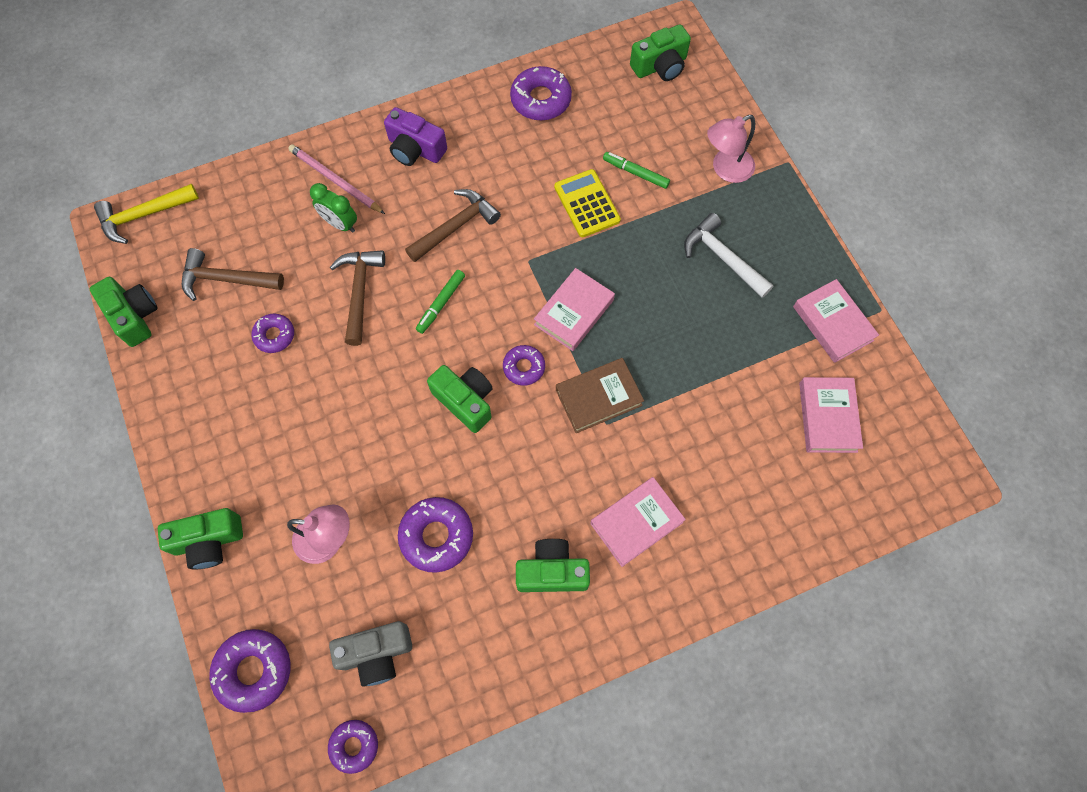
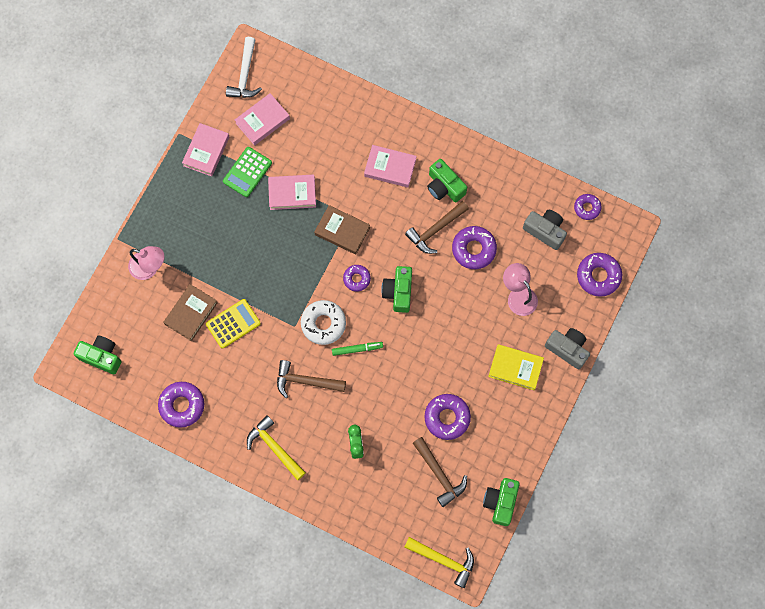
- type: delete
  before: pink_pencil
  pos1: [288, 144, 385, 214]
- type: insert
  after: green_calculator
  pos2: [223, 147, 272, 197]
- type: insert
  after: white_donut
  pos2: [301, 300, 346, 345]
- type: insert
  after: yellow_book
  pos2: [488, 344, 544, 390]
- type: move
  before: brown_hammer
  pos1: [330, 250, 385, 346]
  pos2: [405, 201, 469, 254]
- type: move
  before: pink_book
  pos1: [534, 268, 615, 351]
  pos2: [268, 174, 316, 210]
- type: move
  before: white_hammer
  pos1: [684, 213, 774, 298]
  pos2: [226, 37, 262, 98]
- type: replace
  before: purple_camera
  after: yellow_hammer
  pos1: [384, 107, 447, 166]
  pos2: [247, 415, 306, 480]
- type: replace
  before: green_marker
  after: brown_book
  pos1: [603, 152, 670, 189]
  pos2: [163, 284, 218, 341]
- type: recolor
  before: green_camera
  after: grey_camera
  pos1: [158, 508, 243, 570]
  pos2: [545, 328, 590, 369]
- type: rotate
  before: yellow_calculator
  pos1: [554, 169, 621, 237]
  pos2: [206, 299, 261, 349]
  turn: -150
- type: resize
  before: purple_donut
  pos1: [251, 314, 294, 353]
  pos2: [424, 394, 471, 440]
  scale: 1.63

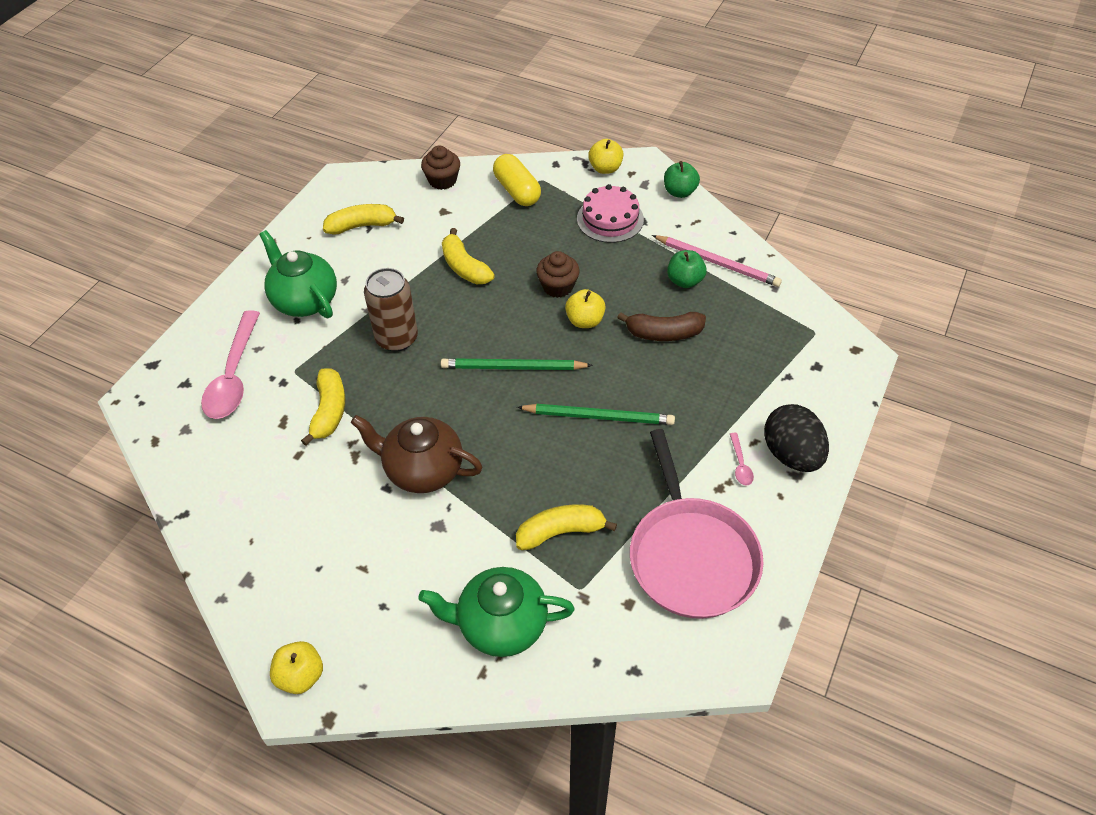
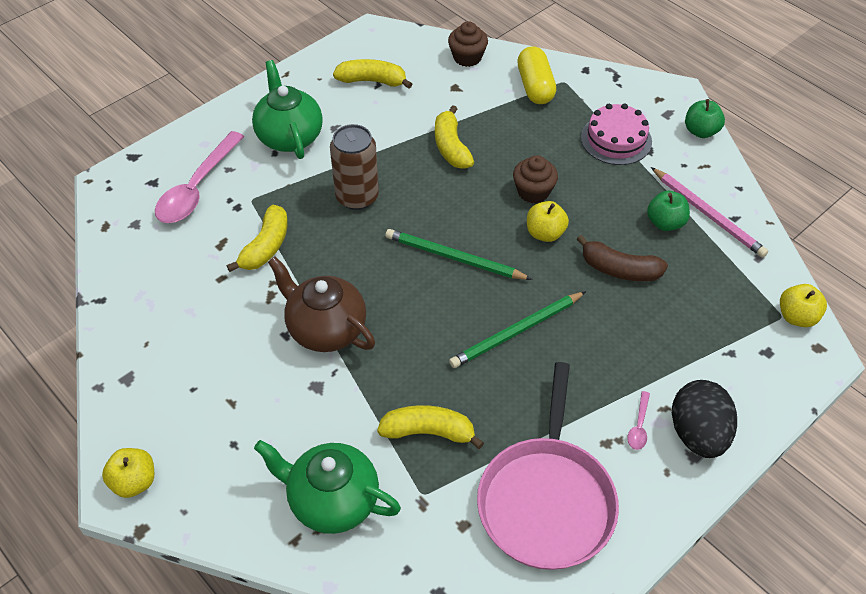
- type: move
  before: yellow_apple
  pos1: [588, 139, 623, 174]
  pos2: [780, 284, 827, 327]
- type: rotate
  before: green_pencil
  pos1: [517, 404, 675, 425]
  pos2: [449, 291, 586, 368]
  turn: 120

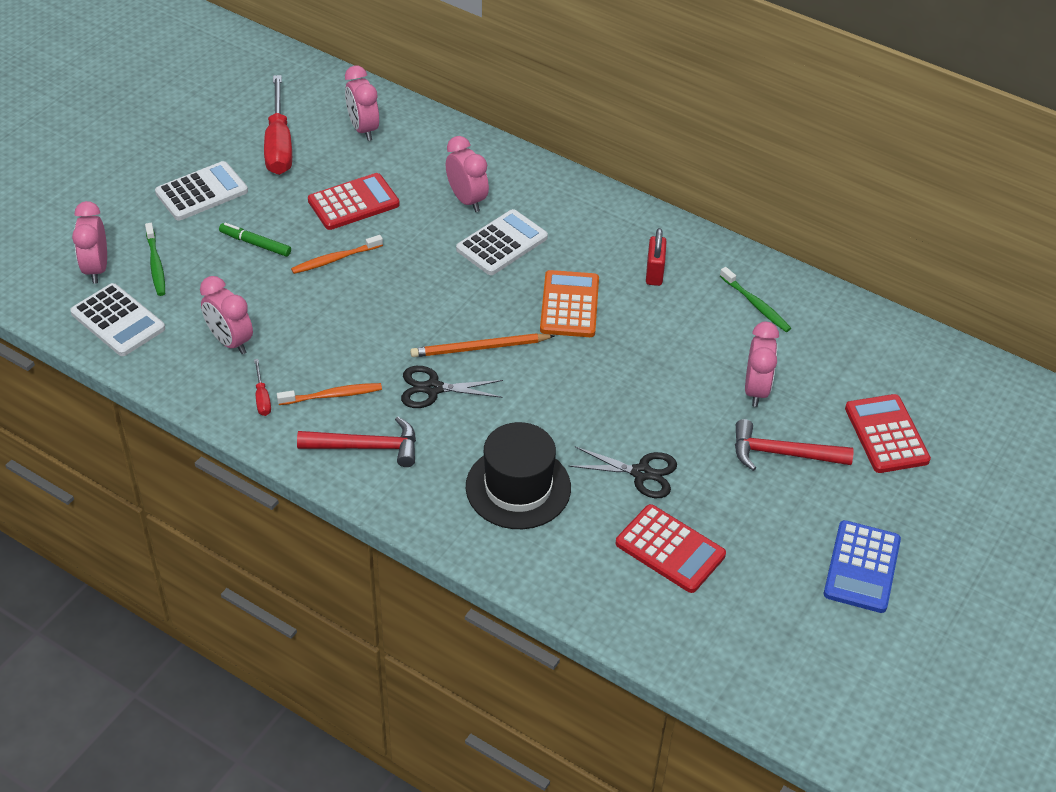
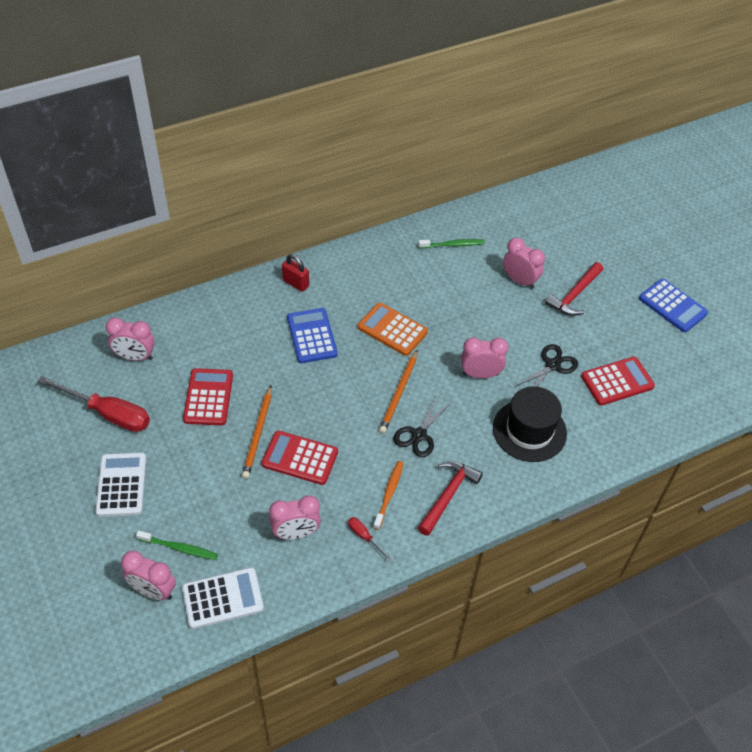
- type: delete
  before: green_marker
  pos1: [219, 223, 291, 257]
- type: move
  before: pink_clock
  pos1: [446, 136, 489, 212]
  pos2: [461, 338, 508, 378]
- type: move
  before: red_padlock
  pos1: [646, 228, 667, 286]
  pos2: [282, 254, 309, 292]
- type: move
  before: red_calculator
  pos1: [845, 394, 931, 473]
  pos2: [261, 431, 338, 485]
- type: replace
  before: orange_toothbrush
  after: orange_pencil
  pos1: [291, 235, 383, 274]
  pos2: [242, 386, 272, 479]
- type: recolor
  before: white_calculator
  after: blue_calculator
  pos1: [456, 209, 548, 275]
  pos2: [287, 308, 338, 363]
- type: rotate
  before: red_screwdriver
  pos1: [254, 359, 271, 416]
  pos2: [348, 517, 391, 561]
  turn: -150

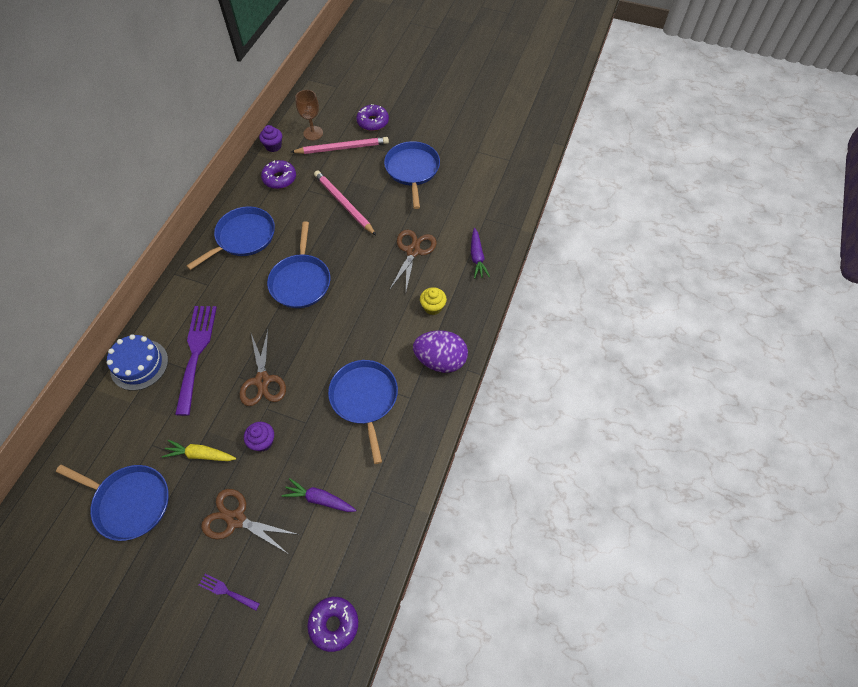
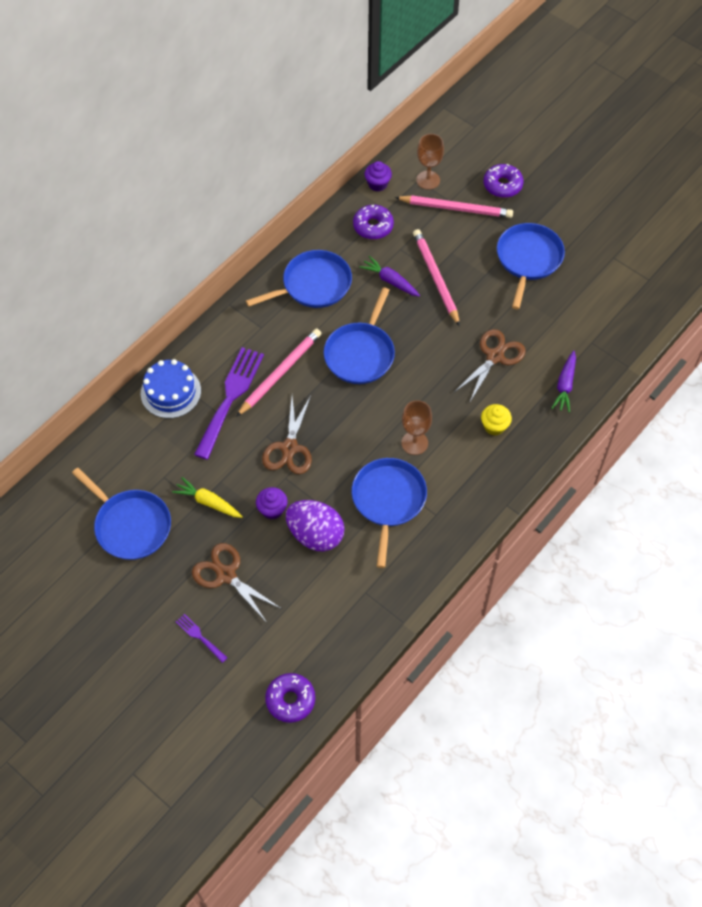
- type: insert
  after: pink_pencil
  pos2: [236, 329, 321, 417]
- type: insert
  after: brown_goblet
  pos2: [401, 400, 432, 455]
- type: move
  before: purple_carrot
  pos1: [282, 478, 356, 512]
  pos2: [359, 256, 420, 297]
- type: move
  before: purple_egg
  pos1: [413, 330, 468, 373]
  pos2: [286, 500, 345, 551]

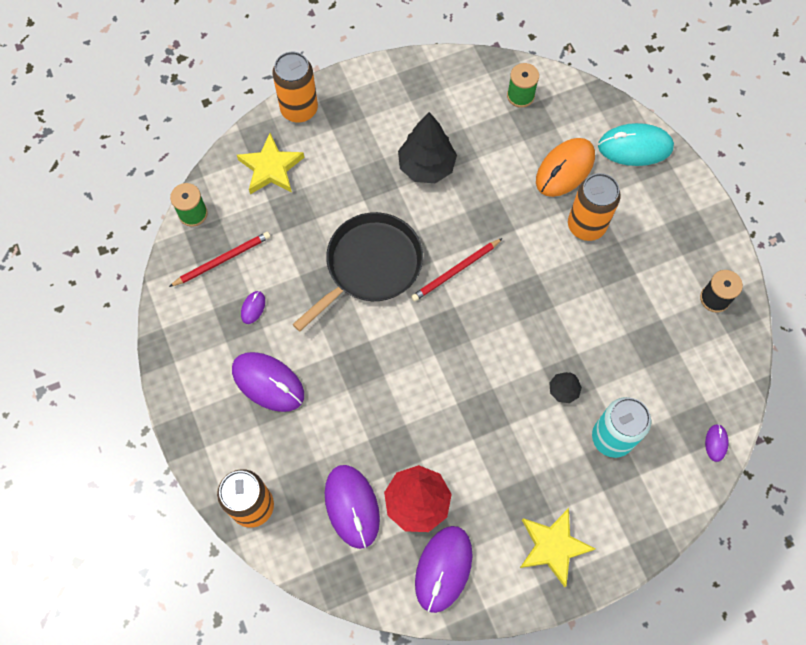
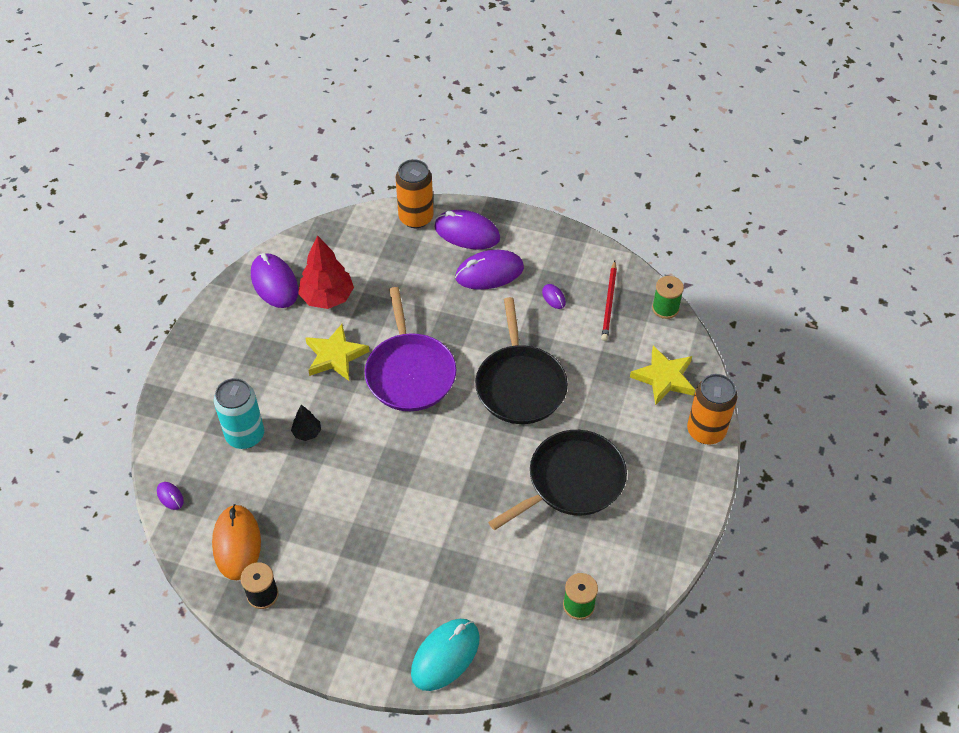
- type: delete
  before: red_pencil
  pos1: [411, 238, 503, 302]
- type: delete
  before: orange_can
  pos1: [568, 173, 621, 241]
- type: insert
  after: purple_pan
  pos2: [365, 287, 456, 411]
- type: move
  before: purple_mouse
  pos1: [325, 465, 380, 549]
  pos2: [434, 210, 500, 249]
- type: move
  before: yellow_star
  pos1: [520, 508, 595, 587]
  pos2: [305, 324, 370, 381]
- type: move
  before: orange_mouse
  pos1: [536, 138, 595, 197]
  pos2: [212, 504, 261, 580]
- type: replace
  before: black_tree
  after: black_pan
  pos1: [398, 112, 457, 183]
  pos2: [488, 430, 627, 530]

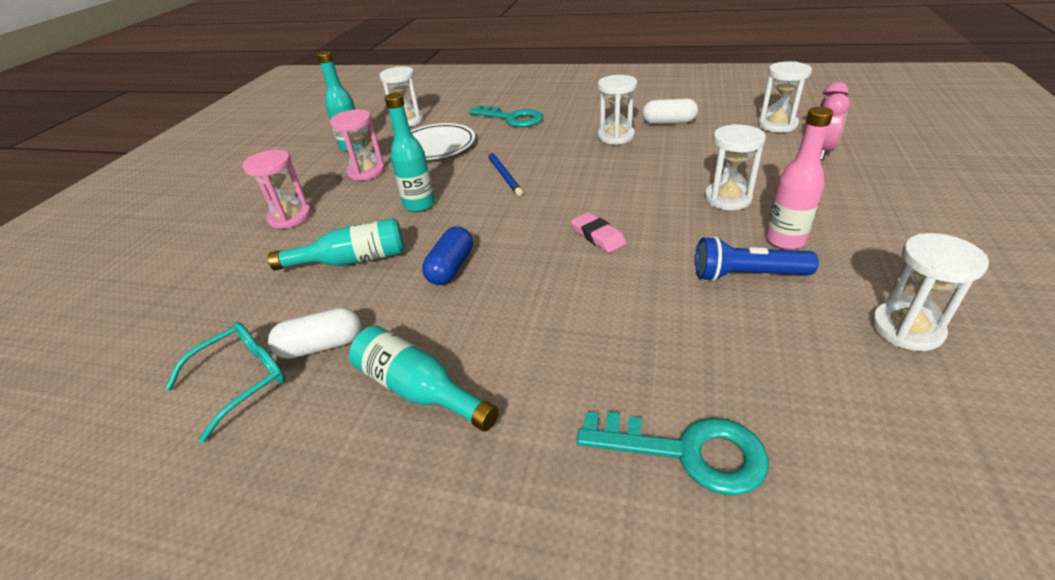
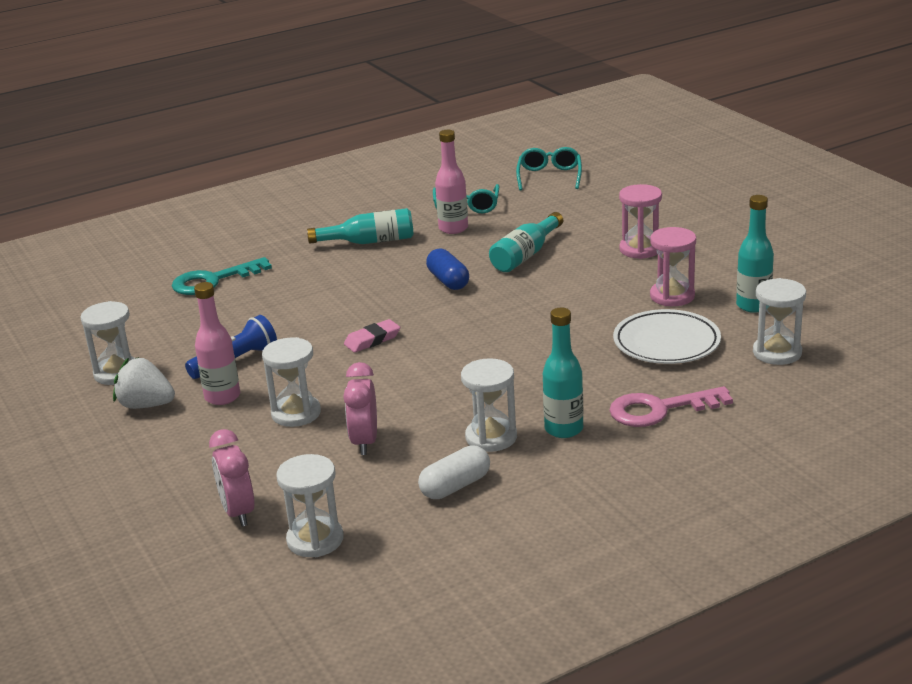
- type: delete
  before: blue_pencil
  pos1: [487, 151, 523, 196]
- type: insert
  after: white_strawberry
  pos2: [113, 357, 175, 409]
- type: insert
  after: pink_clock
  pos2: [343, 362, 377, 455]
- type: insert
  after: turquoise_glasses
  pos2: [516, 147, 582, 191]
- type: move
  before: turquoise_bottle
  pos1: [385, 93, 435, 212]
  pos2: [543, 308, 584, 438]
- type: replace
  before: white_capsule
  after: pink_bottle
  pos1: [268, 307, 361, 359]
  pos2: [435, 130, 468, 234]
- type: recolor
  before: turquoise_key
  after: pink_key
  pos1: [469, 105, 543, 127]
  pos2: [609, 386, 733, 427]
- type: rotate
  before: pink_eraser
  pos1: [571, 212, 626, 253]
  pos2: [344, 319, 400, 352]
  turn: -45

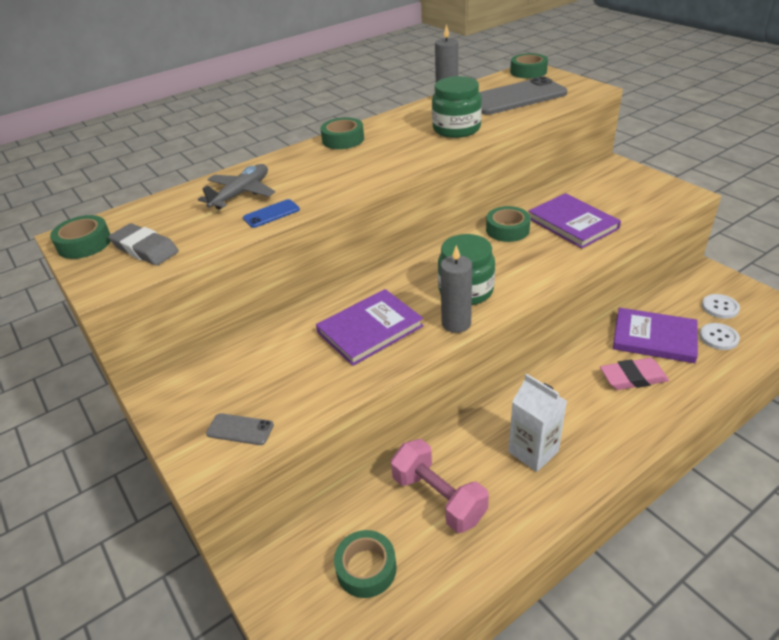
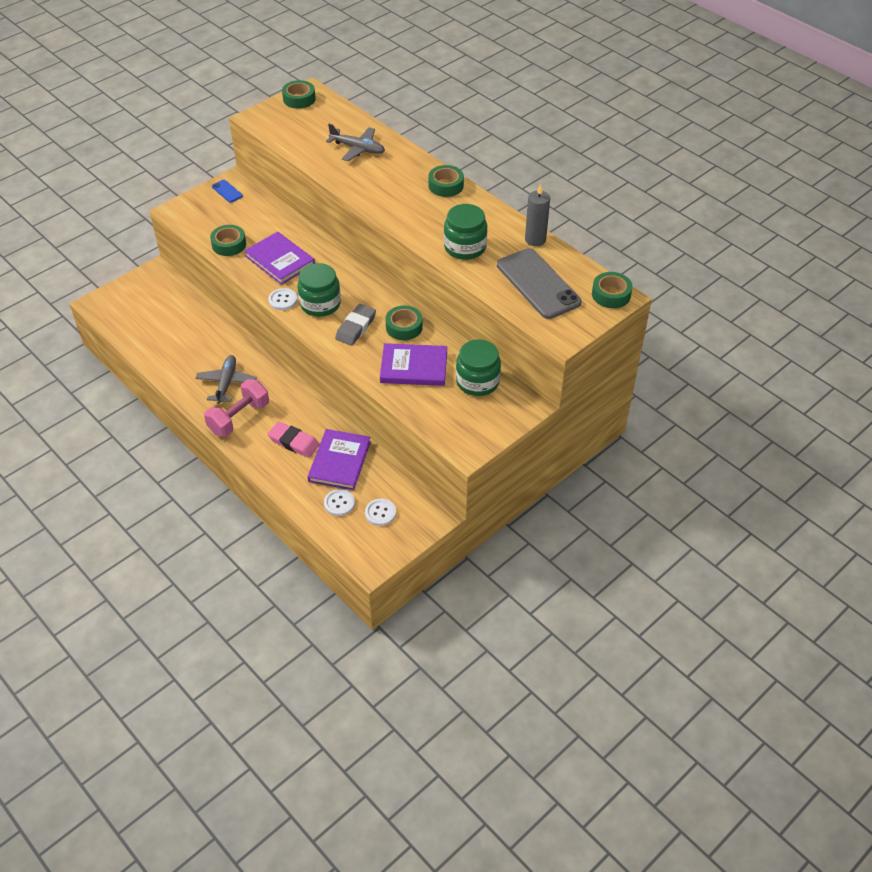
- type: delete
  before: grey_phone
  pos1: [206, 413, 274, 445]
- type: insert
  after: green_jar
  pos2: [456, 339, 501, 396]
- type: move
  before: grey_eraser
  pos1: [108, 223, 179, 266]
  pos2: [335, 304, 376, 346]
- type: move
  before: blue_phone
  pos1: [243, 199, 300, 228]
  pos2: [212, 180, 243, 203]
- type: move
  before: green_tape
  pos1: [334, 530, 397, 598]
  pos2: [210, 225, 246, 256]
- type: move
  before: pink_dumbbell
  pos1: [391, 439, 489, 533]
  pos2: [204, 379, 269, 437]
- type: replace
  before: grey_candle
  after: white_button
  pos1: [440, 245, 472, 333]
  pos2: [268, 288, 297, 310]
- type: replace
  before: white_carton
  after: grey_plane
  pos1: [508, 374, 567, 472]
  pos2: [195, 355, 257, 404]
- type: rotate
  before: purple_book
  pos1: [528, 193, 621, 248]
  pos2: [380, 343, 447, 386]
  turn: 45
- type: rotate
  before: pink_eraser
  pos1: [600, 358, 669, 390]
  pos2: [267, 421, 320, 458]
  turn: -45

